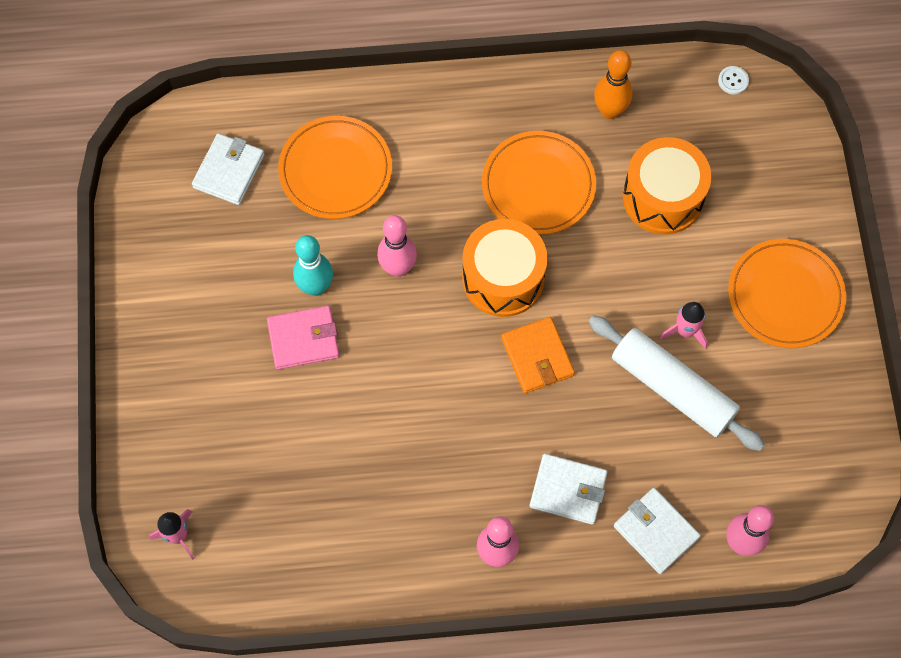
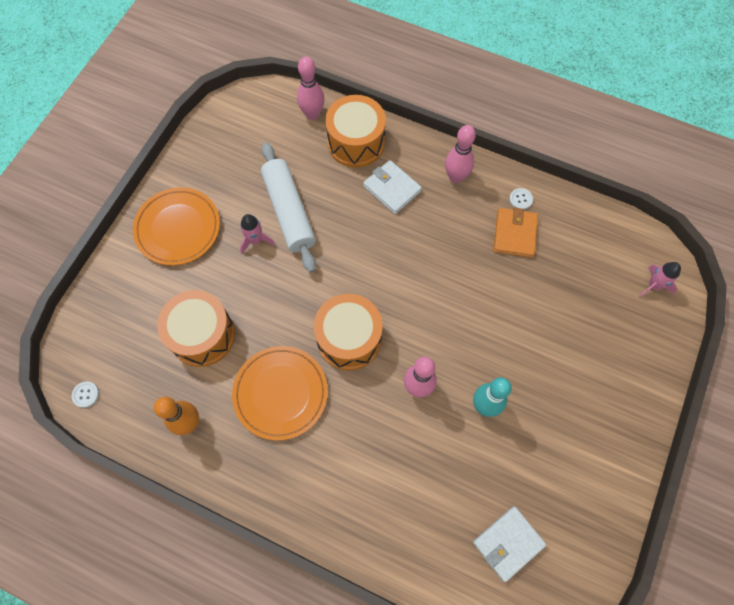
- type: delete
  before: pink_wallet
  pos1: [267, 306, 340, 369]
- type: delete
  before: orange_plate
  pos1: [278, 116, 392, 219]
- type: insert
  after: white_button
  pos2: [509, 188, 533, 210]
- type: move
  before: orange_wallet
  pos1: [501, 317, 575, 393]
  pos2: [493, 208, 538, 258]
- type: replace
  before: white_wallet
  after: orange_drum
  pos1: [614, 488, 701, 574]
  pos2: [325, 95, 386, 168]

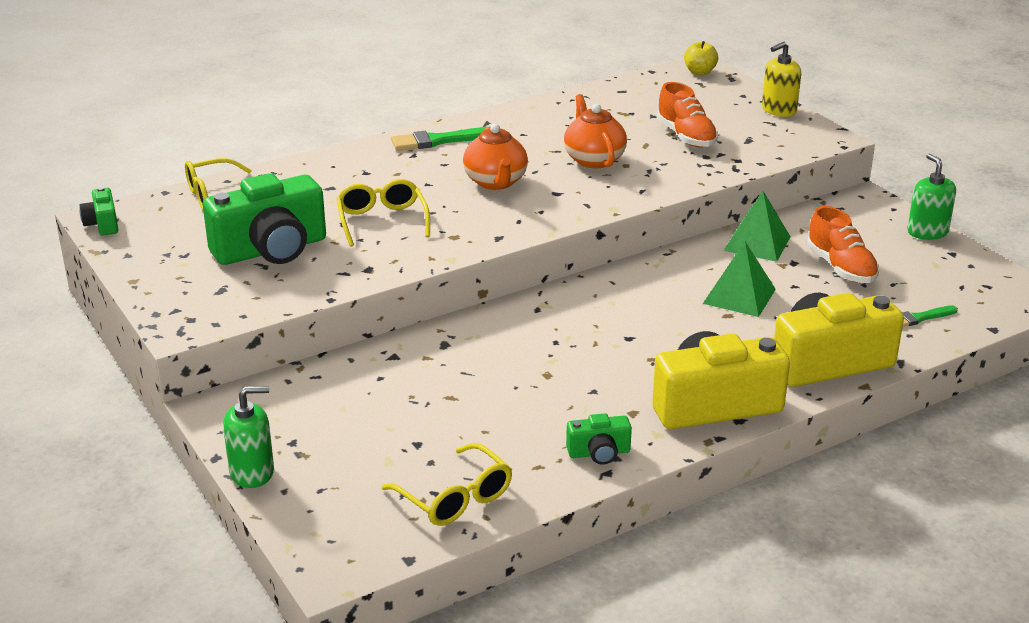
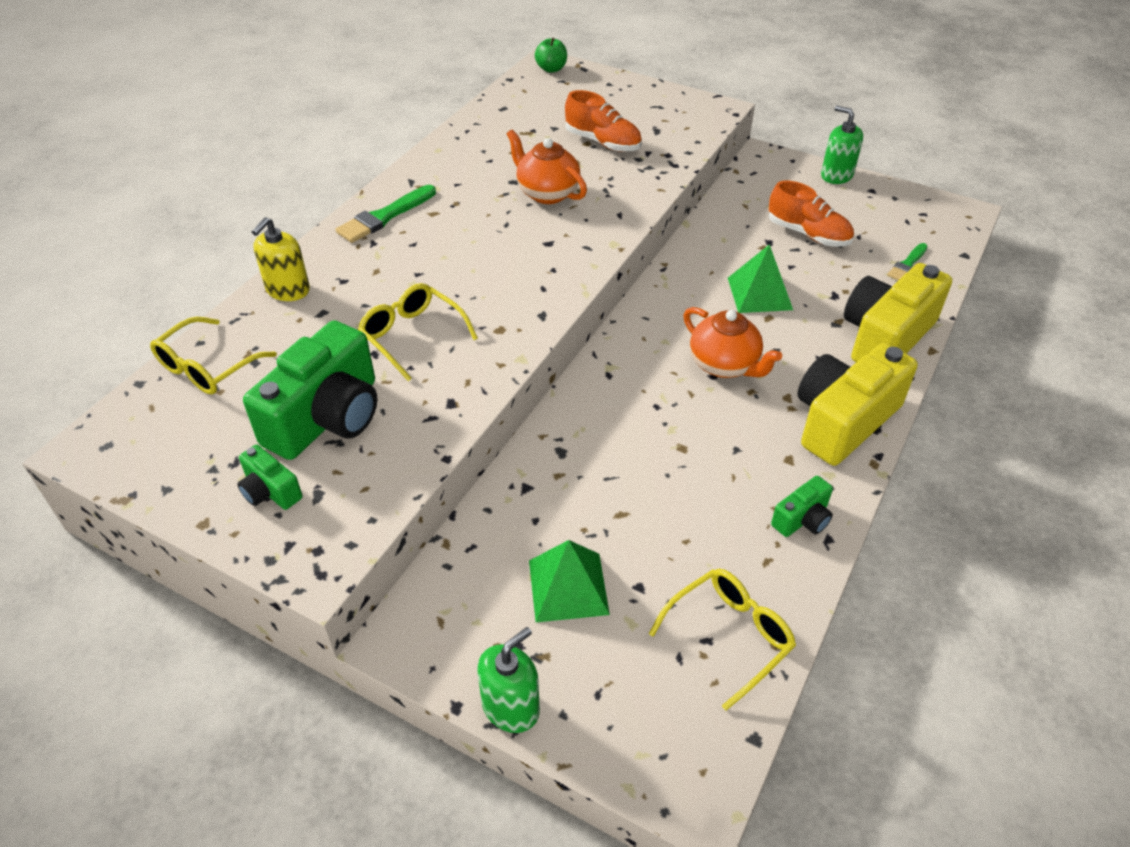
- type: move
  before: green_camera
  pos1: [79, 187, 118, 235]
  pos2: [237, 444, 303, 510]
- type: move
  before: orange_teapot
  pos1: [463, 124, 528, 190]
  pos2: [683, 307, 782, 378]
- type: move
  before: green_pyramid
  pos1: [724, 191, 791, 262]
  pos2: [529, 540, 610, 622]
- type: move
  before: yellow_soap_dispenser
  pos1: [762, 42, 801, 117]
  pos2: [252, 217, 310, 301]
- type: recolor
  before: yellow_apple
  after: green_apple
  pos1: [684, 41, 718, 75]
  pos2: [535, 38, 567, 73]
- type: rotate
  before: yellow_glasses
  pos1: [382, 443, 512, 526]
  pos2: [649, 569, 796, 711]
  turn: -60

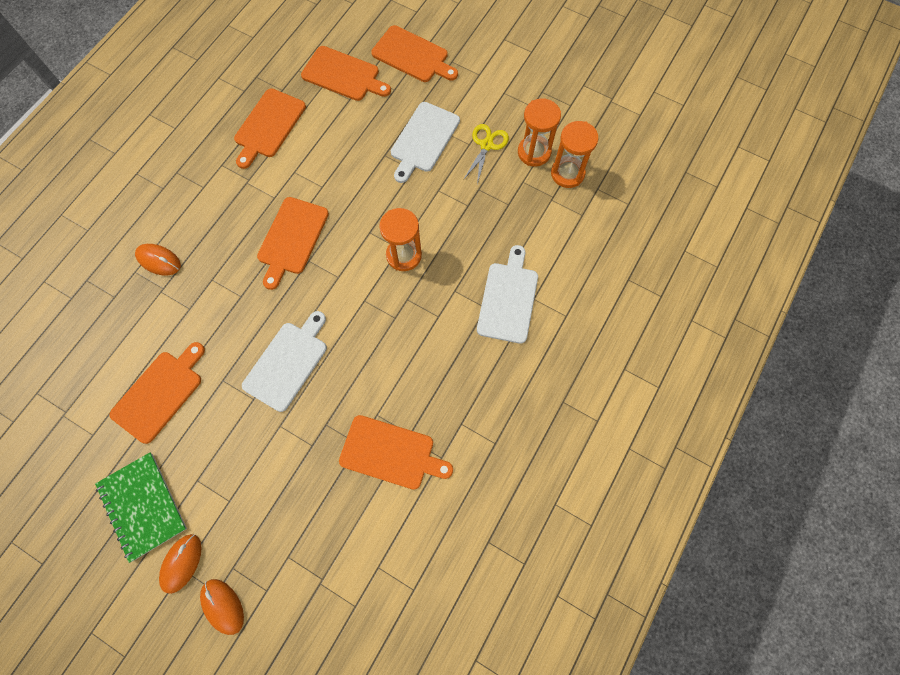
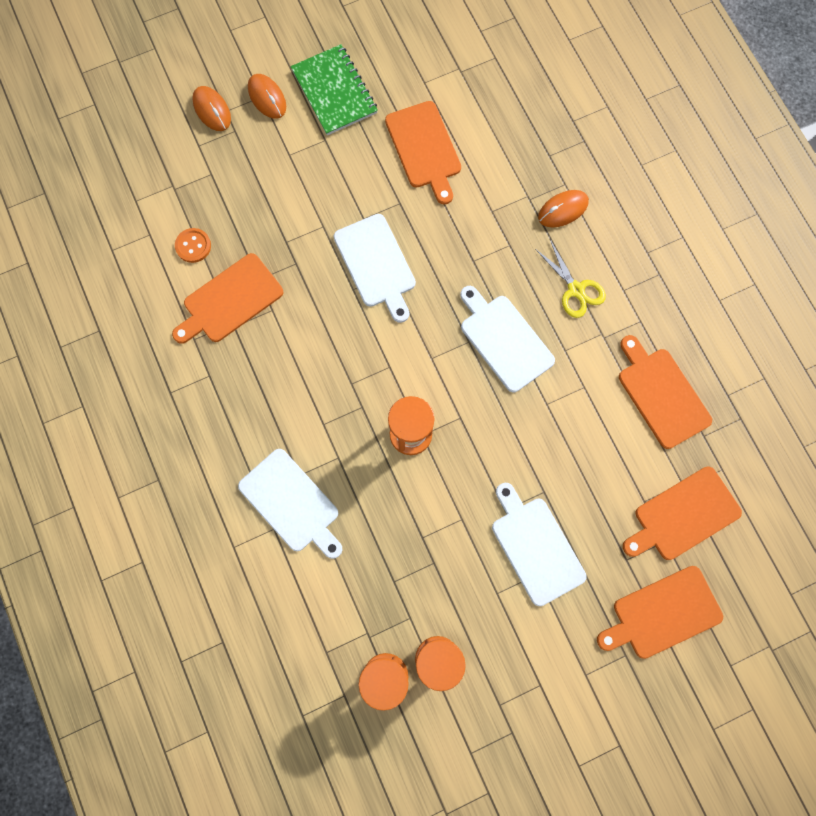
- type: insert
  after: orange_button
  pos2: [175, 228, 211, 263]
- type: move
  before: yellow_scissors
  pos1: [463, 124, 509, 184]
  pos2: [535, 240, 606, 318]
- type: recolor
  before: orange_cutting_board
  after: white_cutting_board
  pos1: [257, 197, 329, 290]
  pos2: [460, 286, 555, 392]
- type: rotate
  before: green_notebook
  pos1: [95, 453, 187, 563]
  pos2: [291, 44, 378, 135]
  turn: 60
- type: rotate
  before: orange_mouse
  pos1: [200, 579, 244, 635]
  pos2: [192, 86, 231, 131]
  turn: 60

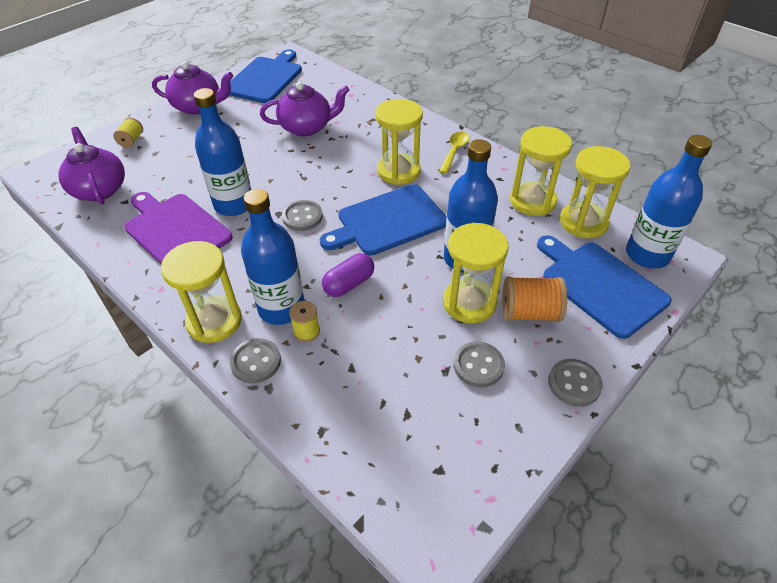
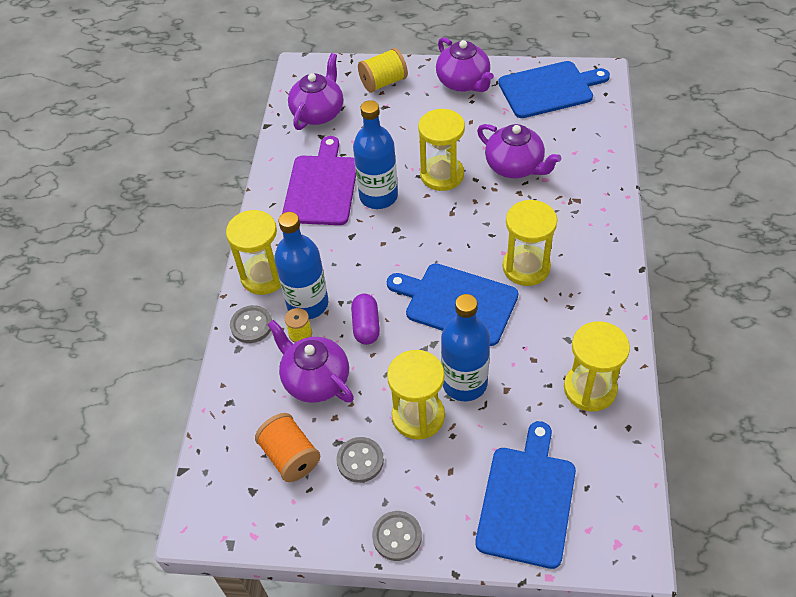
- type: delete
  before: grey_button
  pos1: [282, 200, 323, 231]
- type: delete
  before: yellow_spoon
  pos1: [439, 131, 469, 174]
- type: delete
  before: blue_bottle
  pos1: [626, 135, 712, 268]
- type: insert
  after: purple_teapot
  pos2: [267, 320, 354, 403]
- type: move
  before: orange_spool
  pos1: [502, 276, 567, 322]
  pos2: [255, 413, 320, 482]
- type: move
  before: yellow_hourglass
  pos1: [560, 146, 631, 238]
  pos2: [418, 109, 465, 191]
- type: rotate
  before: purple_capsule
  pos1: [322, 253, 374, 297]
  pos2: [351, 294, 380, 345]
  turn: 75
- type: resize
  before: yellow_spool
  pos1: [113, 117, 143, 148]
  pos2: [358, 48, 408, 93]
  scale: 1.67

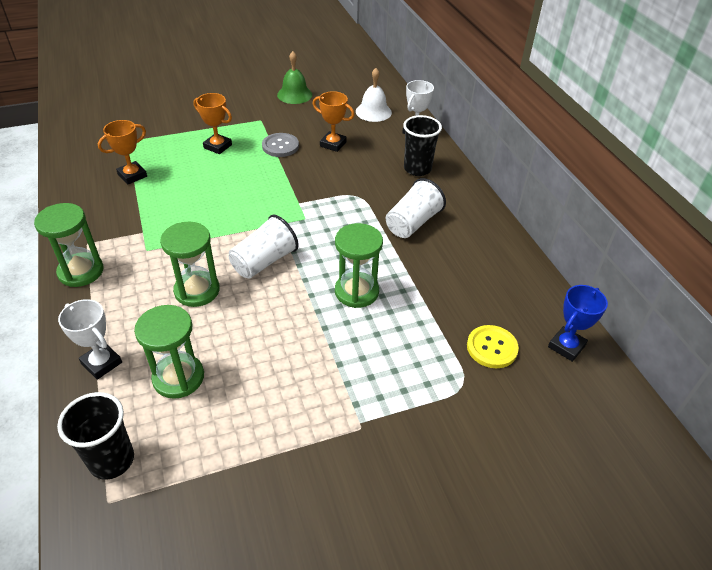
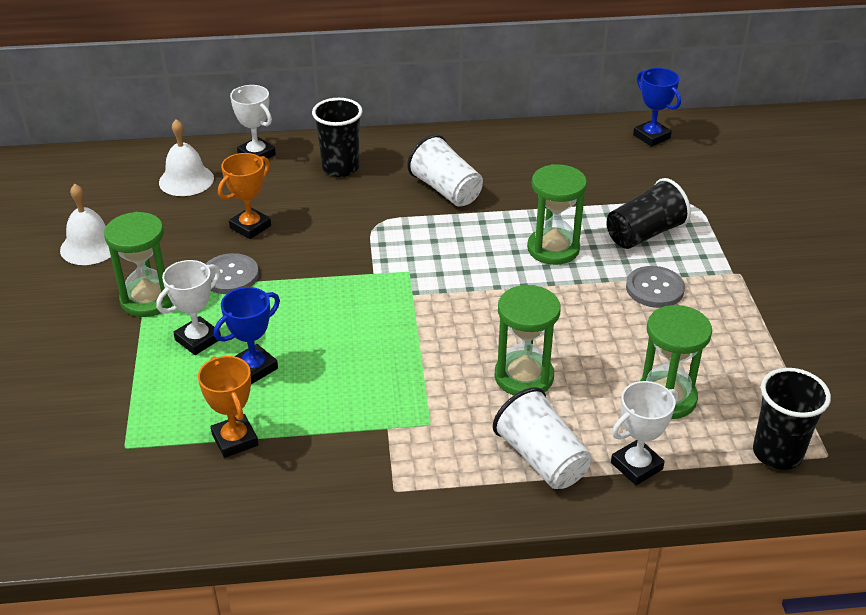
- type: delete
  before: yellow_button
  pos1: [467, 325, 519, 368]
- type: insert
  after: blue_trophy
  pos2: [214, 287, 280, 384]
- type: insert
  after: black_cup
  pos2: [607, 178, 691, 249]
- type: insert
  after: grey_button
  pos2: [626, 266, 685, 308]
- type: move
  before: green_hourglass
  pos1: [34, 203, 104, 287]
  pos2: [104, 212, 173, 317]
- type: move
  before: white_cup
  pos1: [229, 214, 299, 279]
  pos2: [493, 387, 591, 489]
- type: recolor
  before: orange_trophy
  after: white_trophy
  pos1: [194, 93, 232, 154]
  pos2: [156, 260, 221, 355]
- type: recolor
  before: green_bell
  after: white_bell
  pos1: [277, 51, 312, 104]
  pos2: [60, 184, 111, 265]

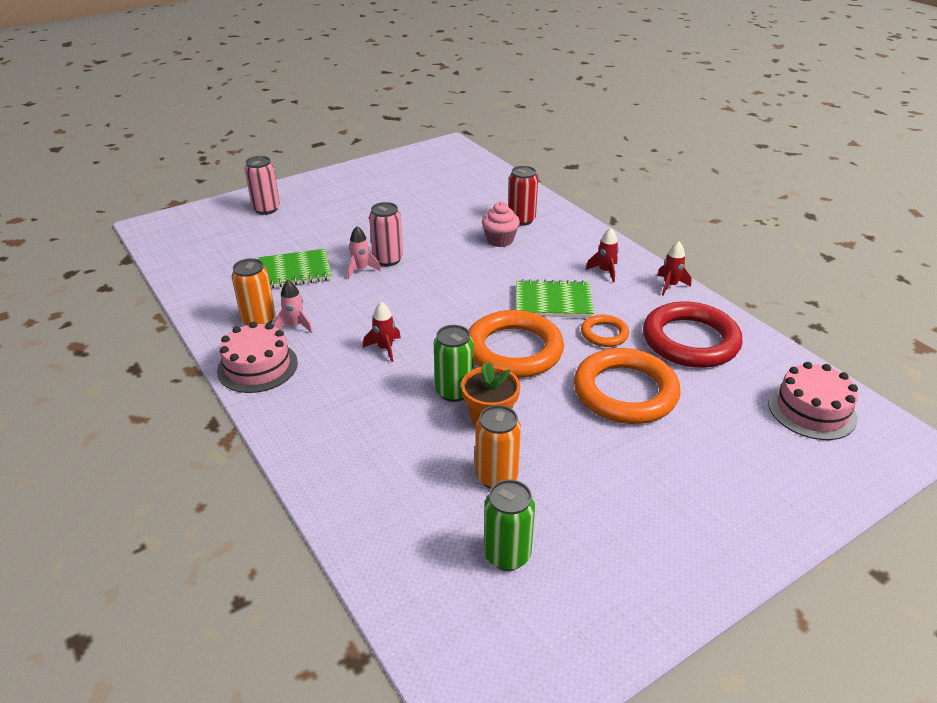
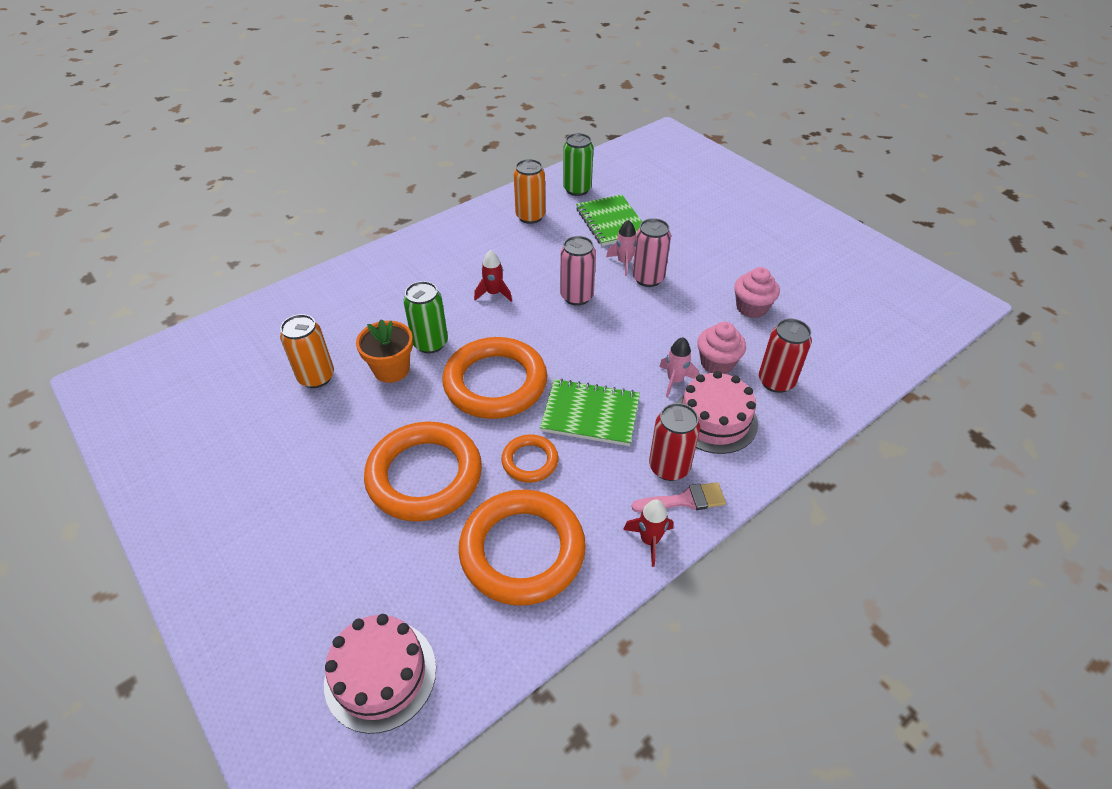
- type: insert
  after: pink_brush
  pos2: [631, 482, 726, 512]
- type: insert
  after: pink_cupcake
  pos2: [734, 267, 780, 318]
- type: move
  before: pink_cake
  pos1: [217, 322, 298, 393]
  pos2: [676, 371, 758, 454]
- type: move
  before: pink_can
  pos1: [245, 156, 280, 215]
  pos2: [560, 236, 596, 306]
- type: move
  before: pink_rocket
  pos1: [274, 280, 313, 333]
  pos2: [659, 337, 699, 397]
- type: move
  before: green_can
  pos1: [484, 479, 535, 571]
  pos2: [563, 133, 593, 196]
- type: replace
  before: red_rocket
  after: red_can
  pos1: [585, 228, 619, 282]
  pos2: [649, 403, 700, 481]
- type: recolor
  before: red_ring
  after: orange_ring
  pos1: [643, 301, 743, 368]
  pos2: [459, 489, 586, 606]
- type: rotate
  before: green_notebook
  pos1: [516, 279, 594, 318]
  pos2: [540, 379, 640, 446]
  turn: -75

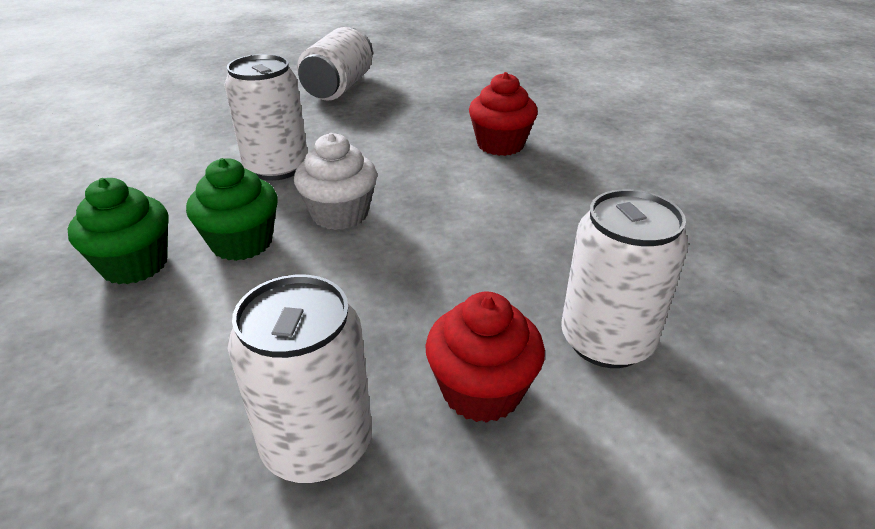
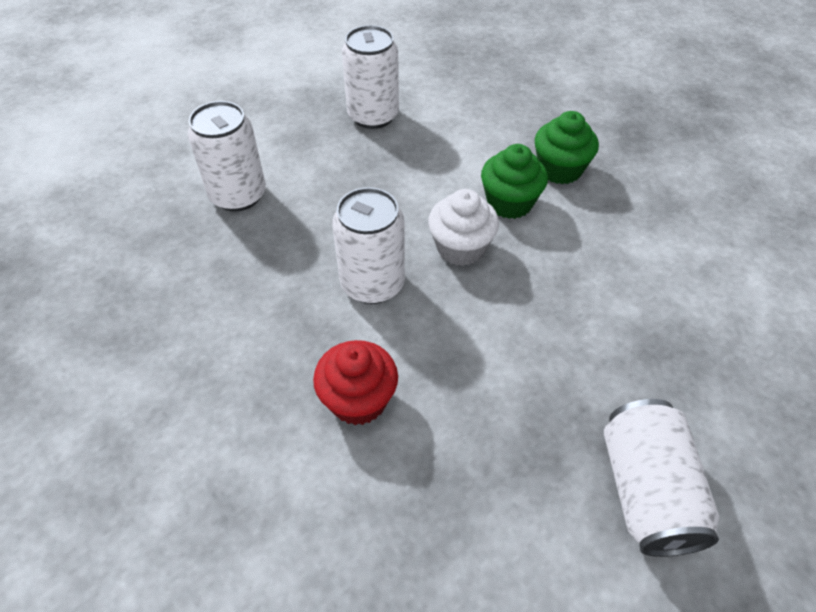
- type: delete
  before: red_cupcake
  pos1: [425, 291, 545, 423]
- type: move
  before: white_can
  pos1: [224, 54, 308, 181]
  pos2: [332, 187, 405, 304]

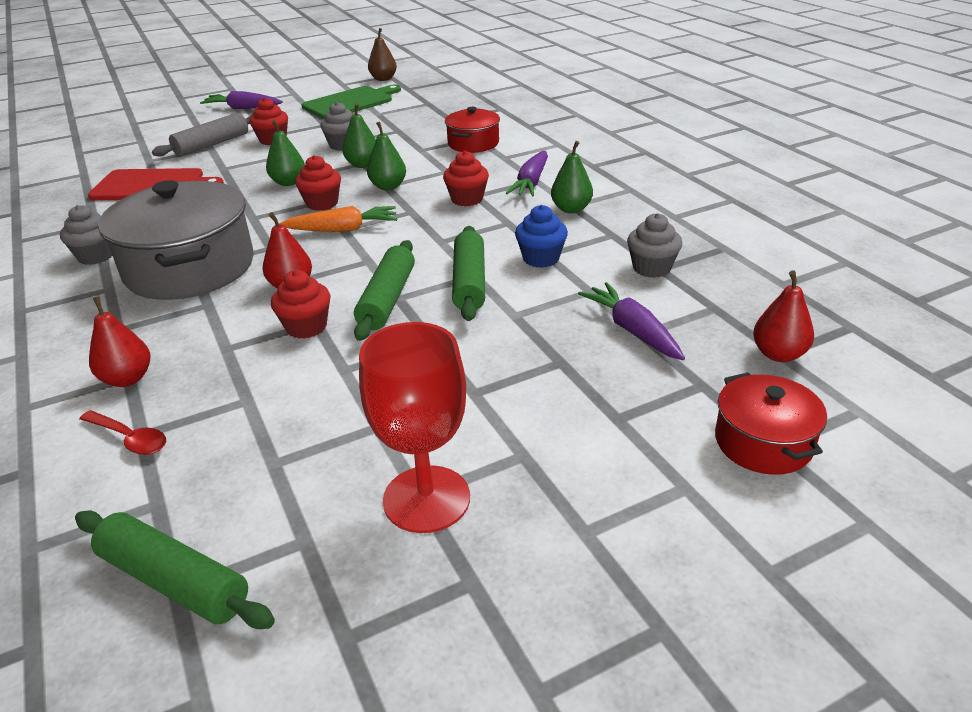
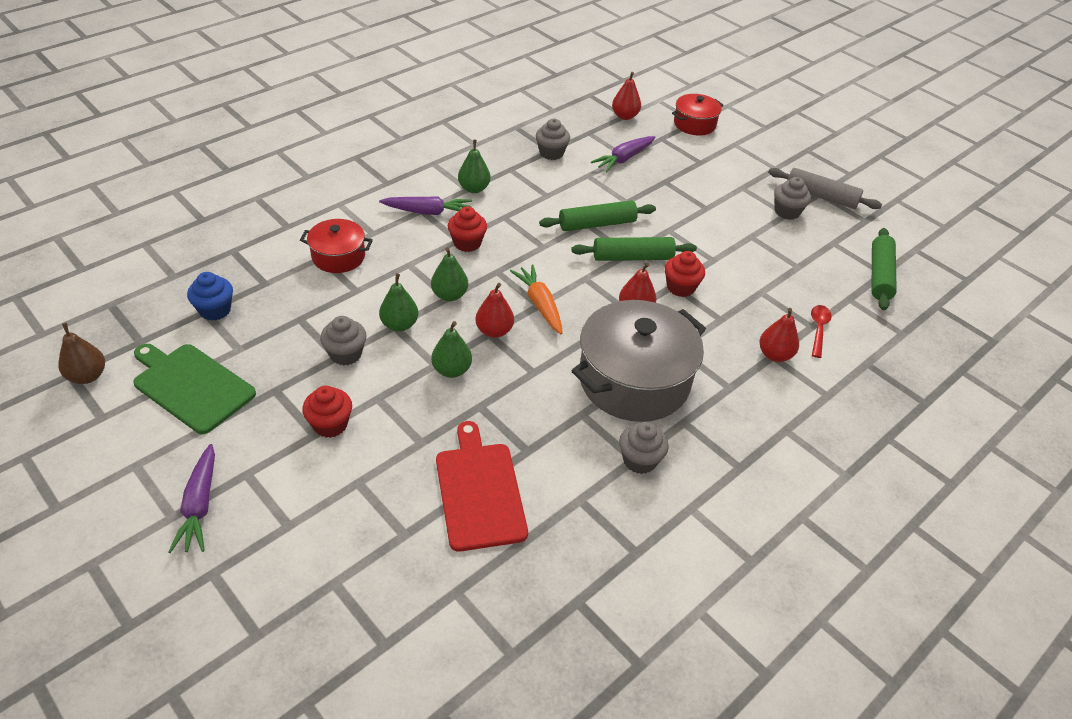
- type: move
  before: grey_rolling_pin
  pos1: [152, 113, 253, 157]
  pos2: [768, 168, 882, 209]
- type: move
  before: blue_cupcake
  pos1: [515, 205, 568, 268]
  pos2: [187, 272, 233, 321]
- type: replace
  before: red_cupcake
  after: red_pear
  pos1: [295, 155, 341, 211]
  pos2: [475, 283, 514, 338]
- type: replace
  before: red_goblet
  after: grey_cupcake
  pos1: [359, 322, 470, 533]
  pos2: [774, 177, 811, 220]

